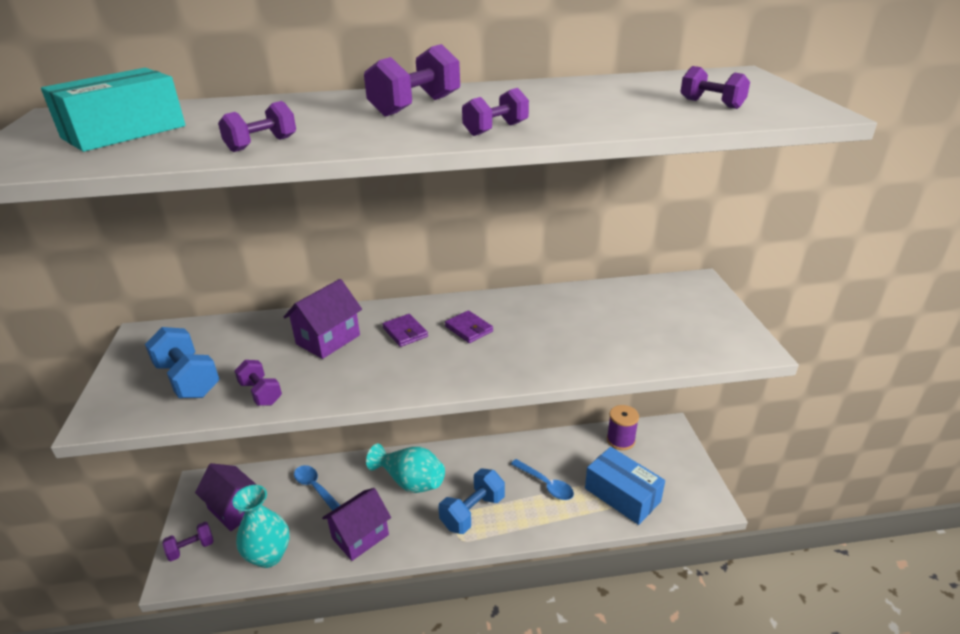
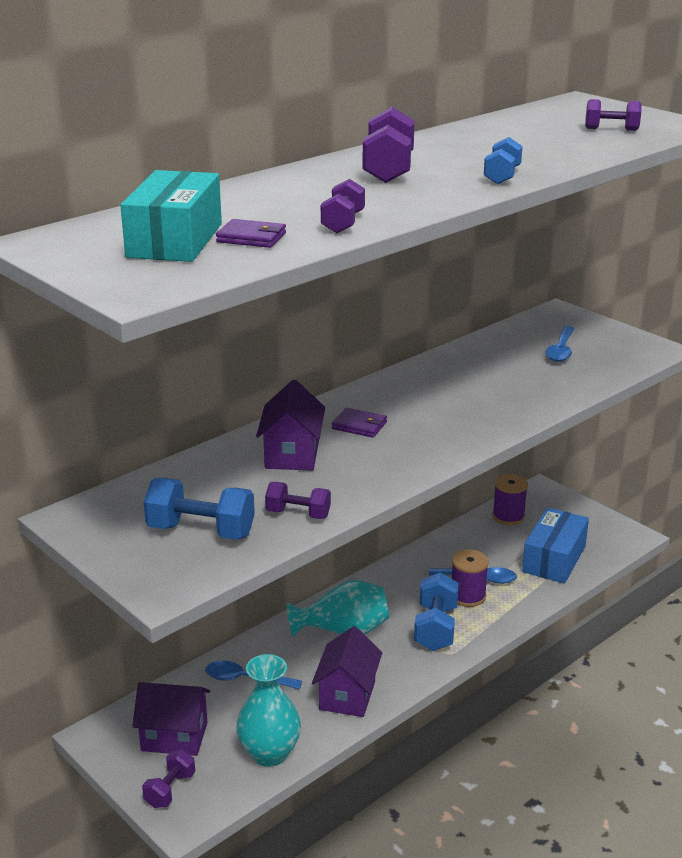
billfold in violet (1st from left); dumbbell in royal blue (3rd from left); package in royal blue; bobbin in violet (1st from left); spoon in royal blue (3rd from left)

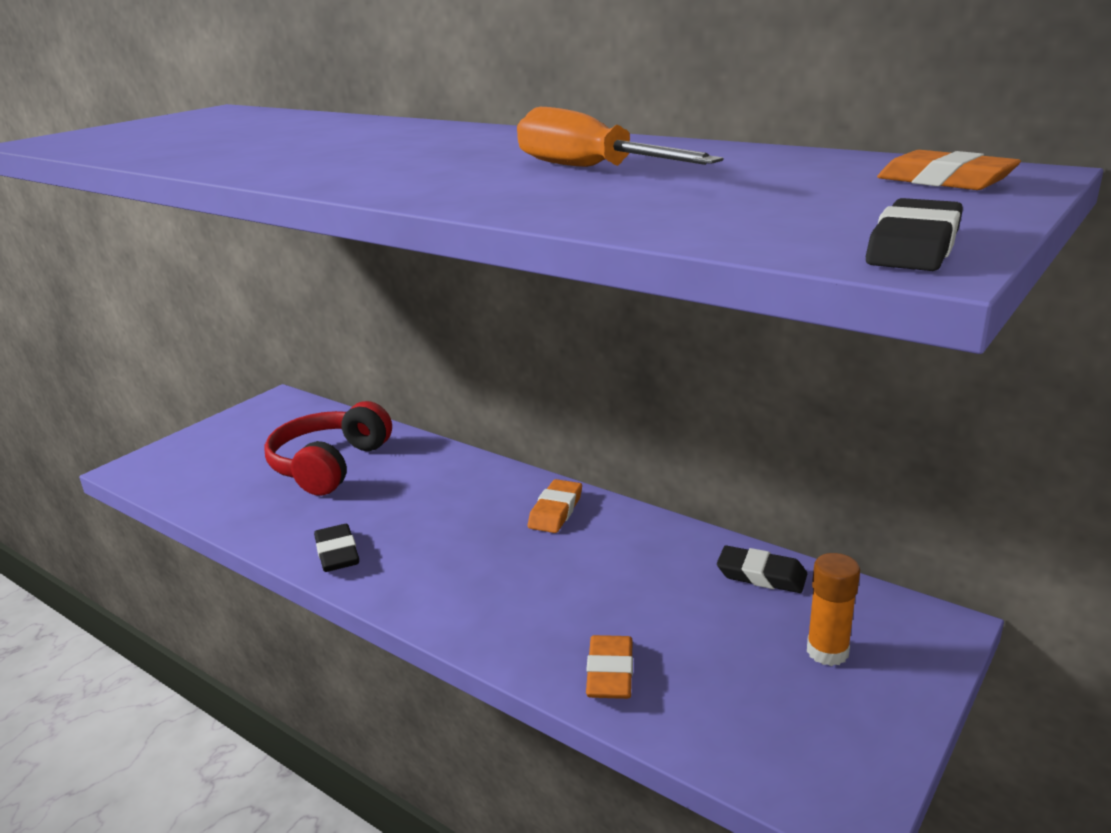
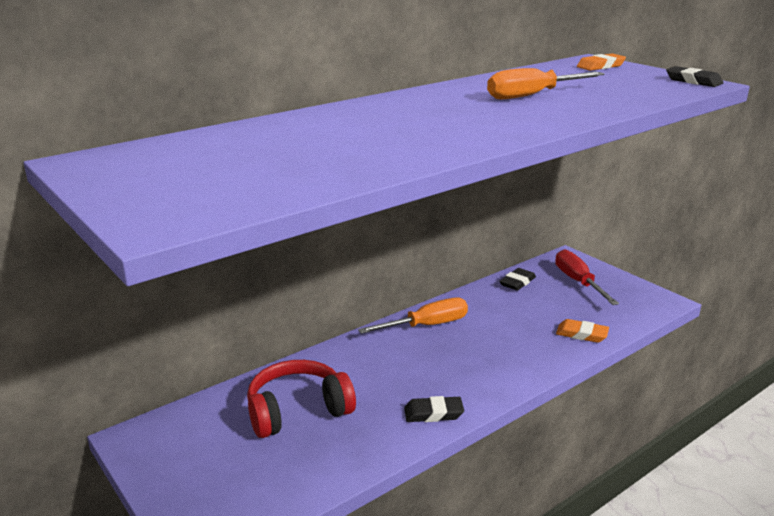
headphones in red; hand screwdriver in orange-coloured (1st from left); hand screwdriver in red

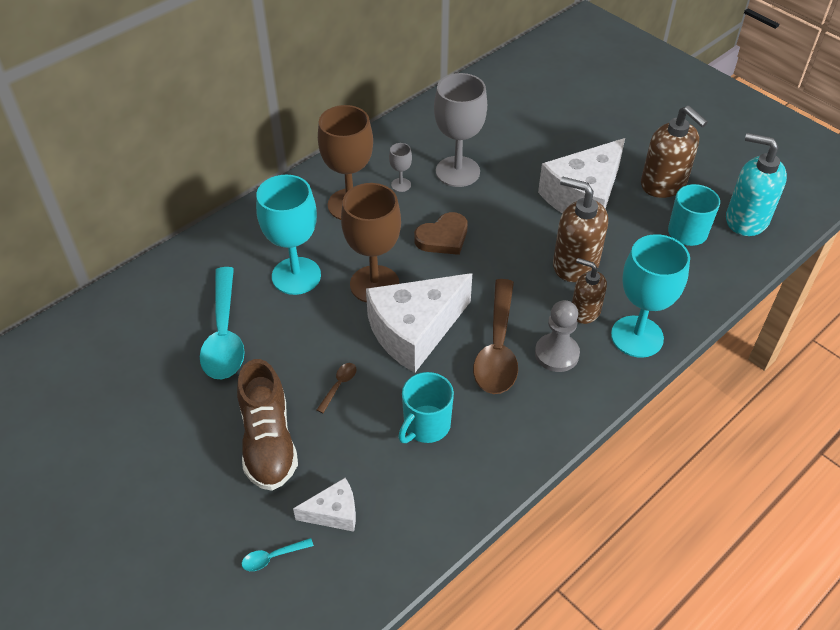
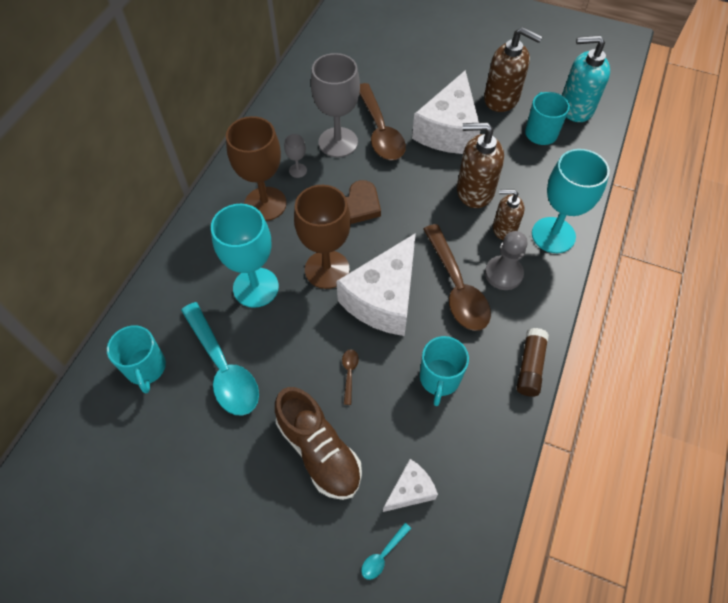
tea mug in turquoise (1st from left); spoon in russet (2nd from left); glue in russet

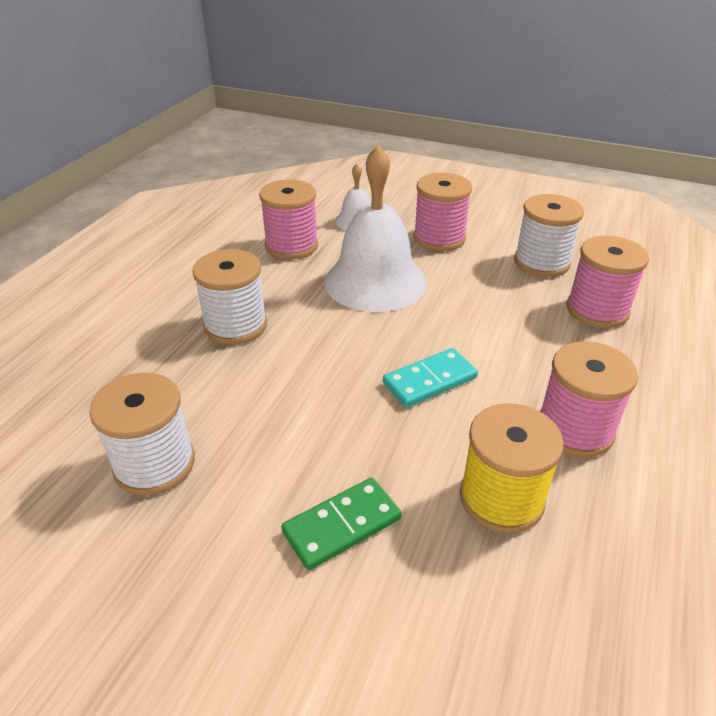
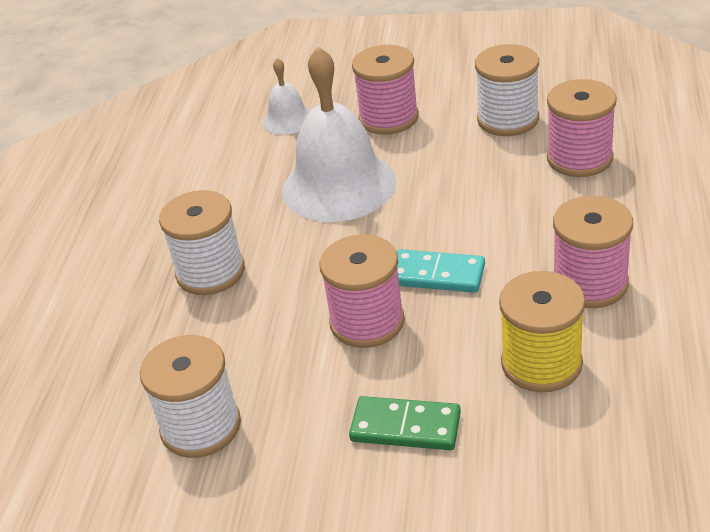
bobbin in rose-pink (1st from left); domino in emerald; domino in turquoise

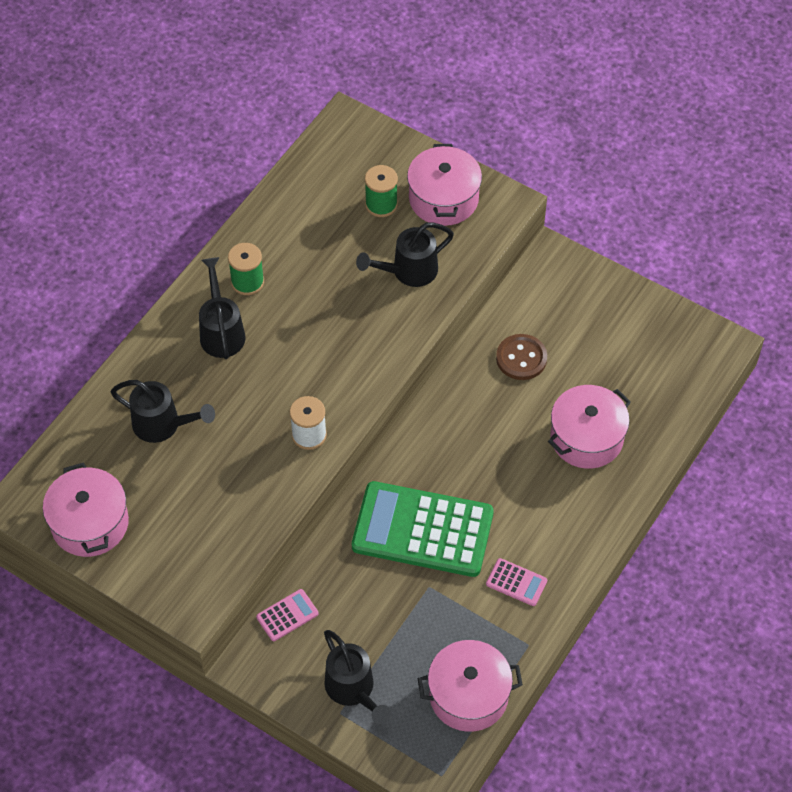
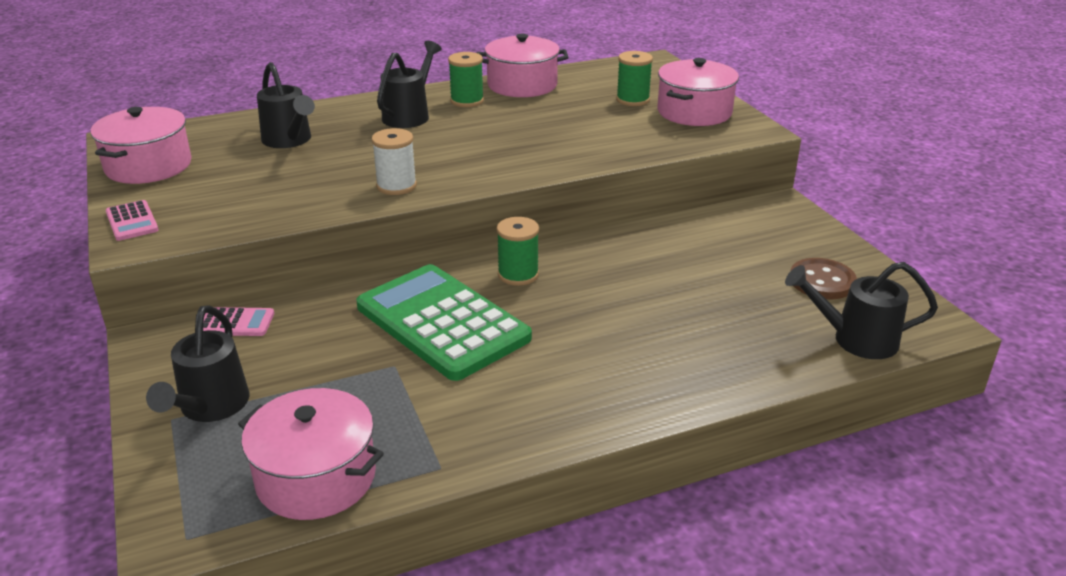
watering can in jet-black (4th from left); calculator in rose-pink (1st from left); shirt button in russet; stockpot in rose-pink (3rd from left); bobbin in emerald (2nd from left)

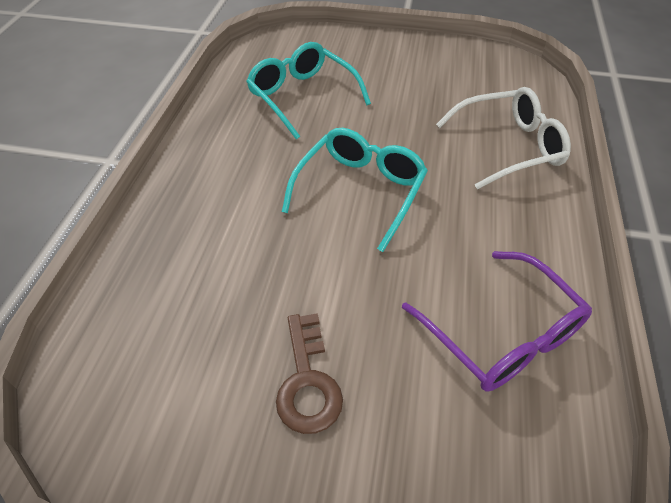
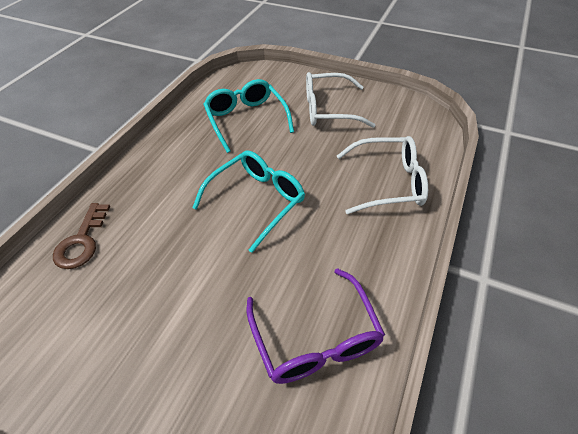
door key in russet; eyeglasses in snow-white (1st from left)

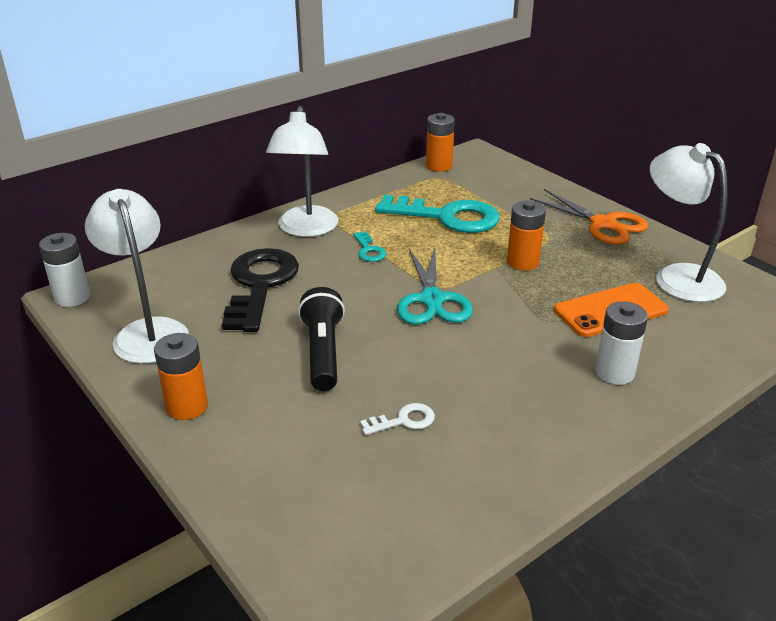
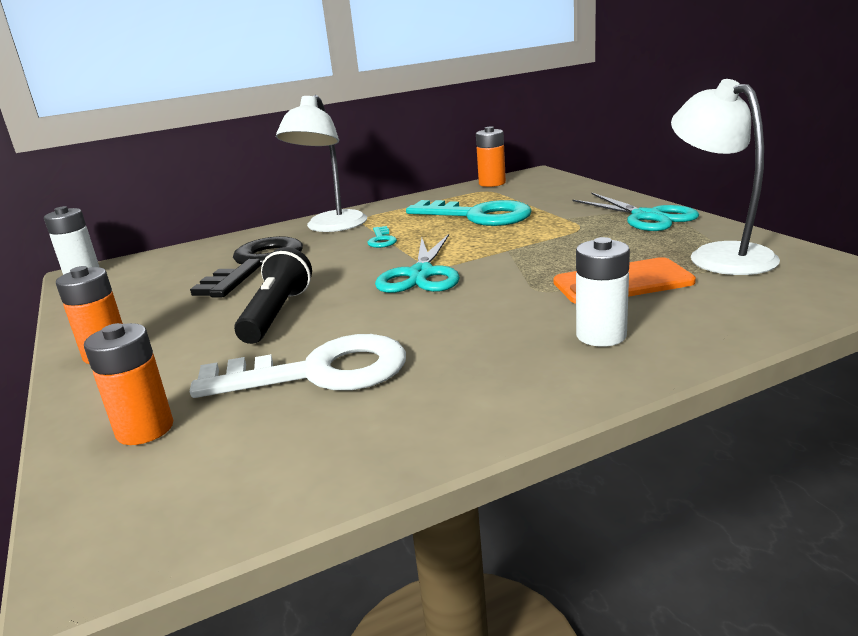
desk lamp in snow-white (1st from left in the first image); door key in snow-white; power cell in orange-coloured (2nd from left); shears in turquoise (2nd from left)

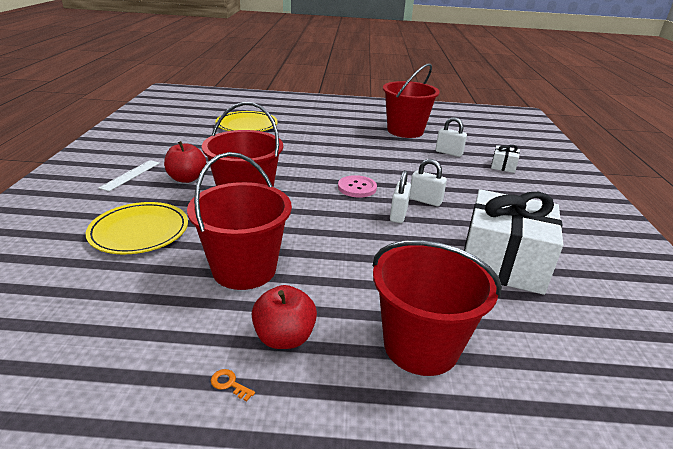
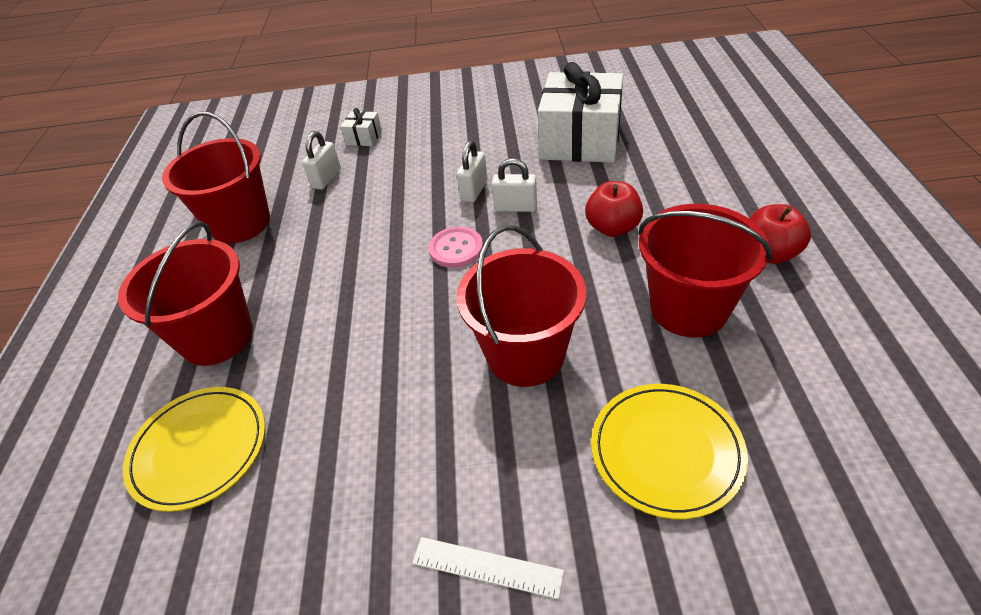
toy apple in red (1st from left); door key in orange-coloured; sand bucket in red (1st from left)

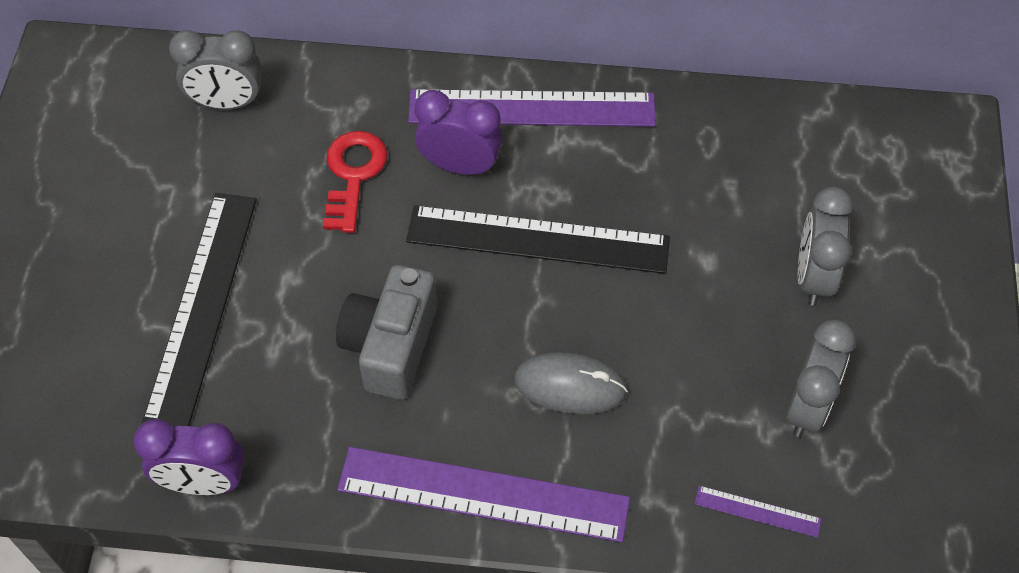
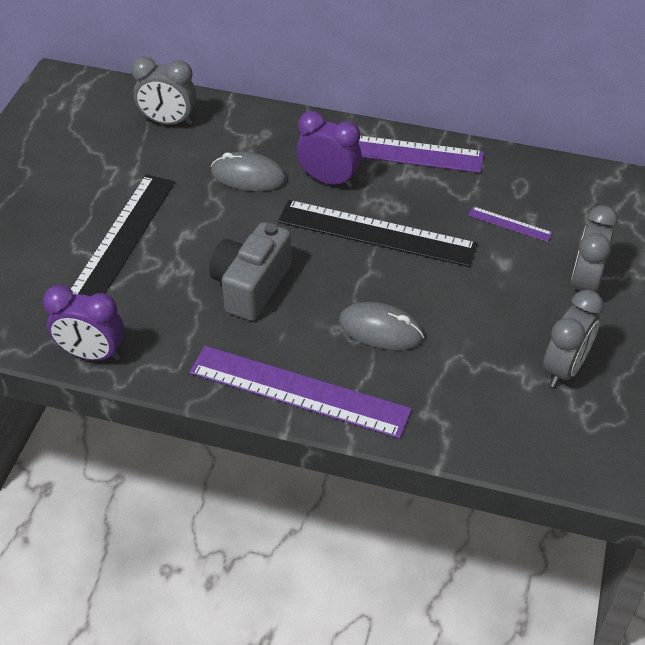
mouse in gray (1st from left); straightedge in violet (3rd from left)

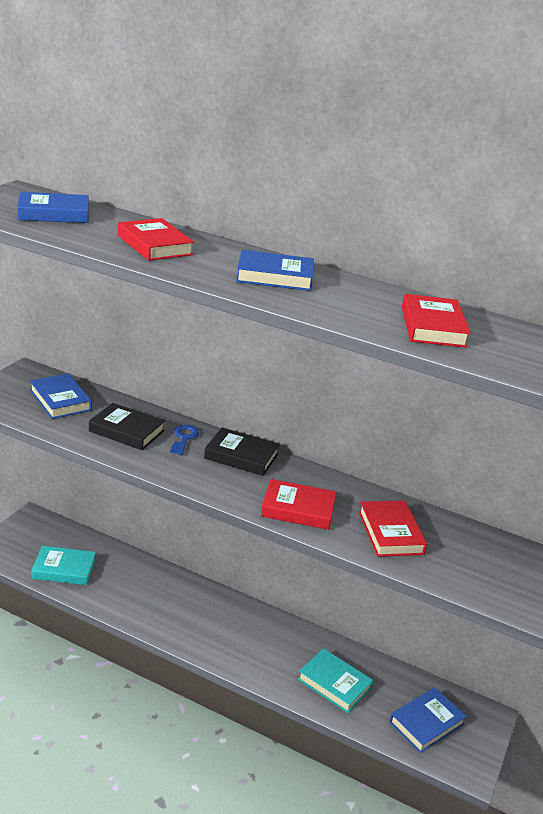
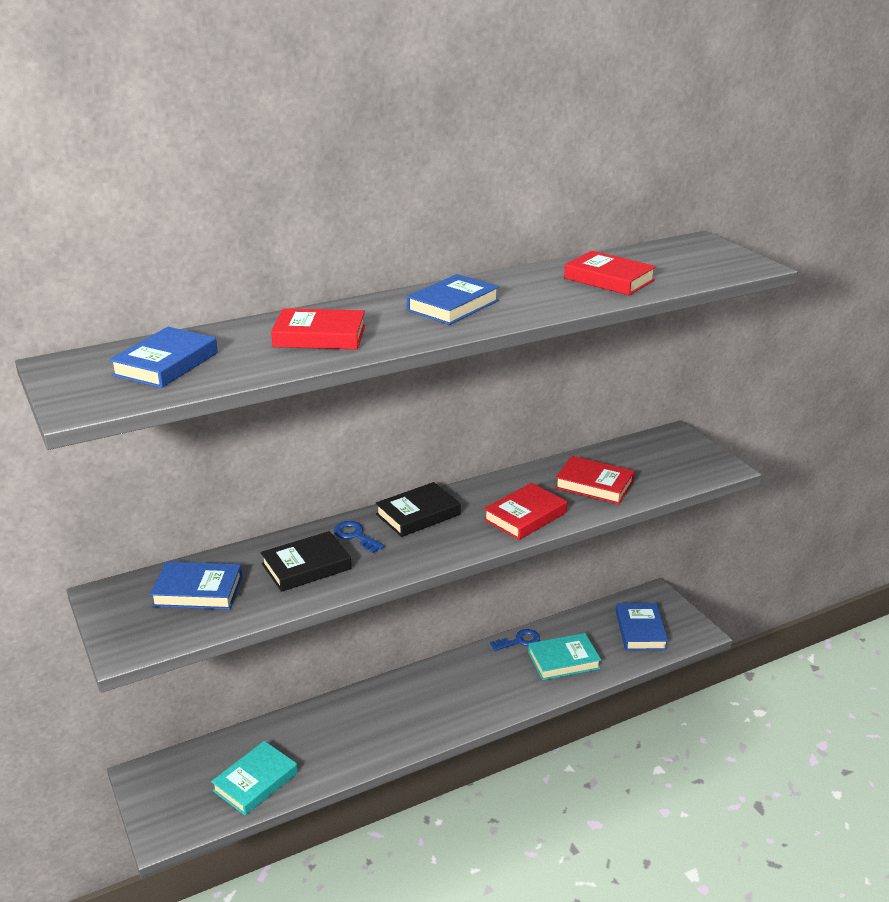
door key in royal blue (2nd from left)

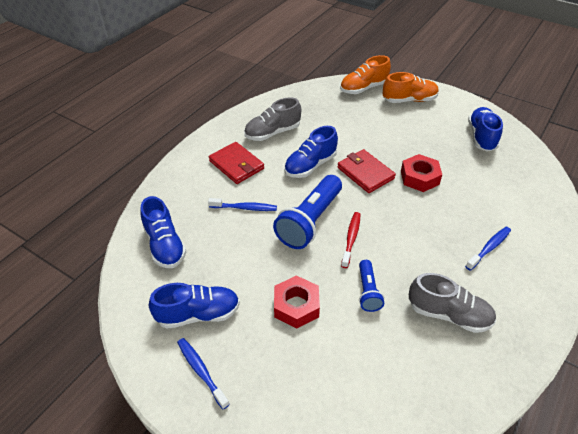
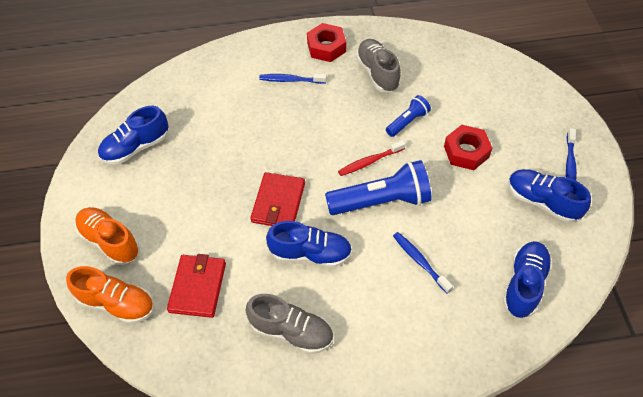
billfold in red (1st from left); hex nut in red (1st from left)

